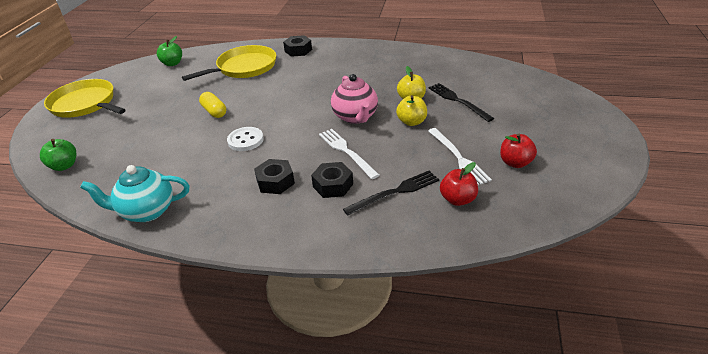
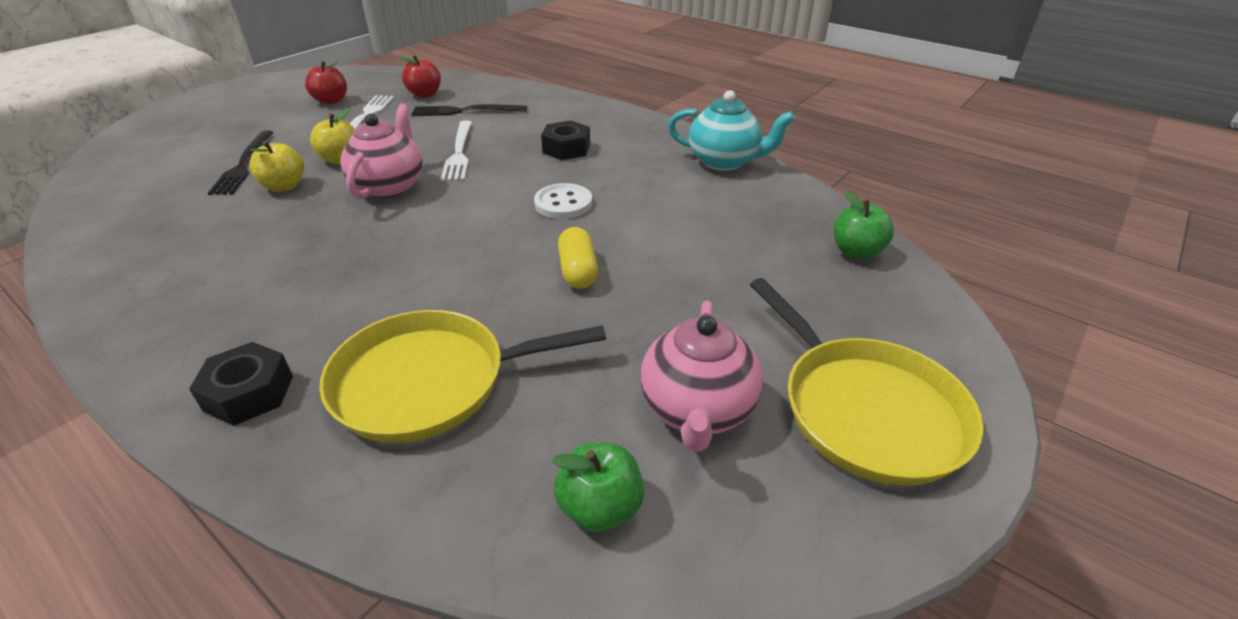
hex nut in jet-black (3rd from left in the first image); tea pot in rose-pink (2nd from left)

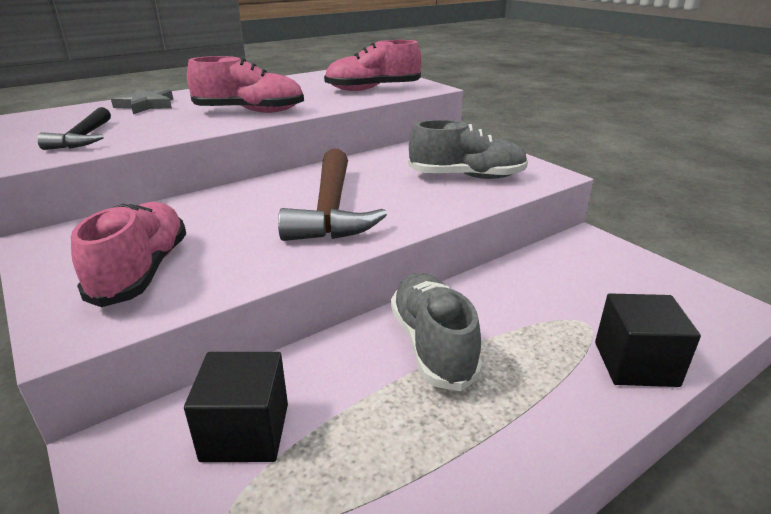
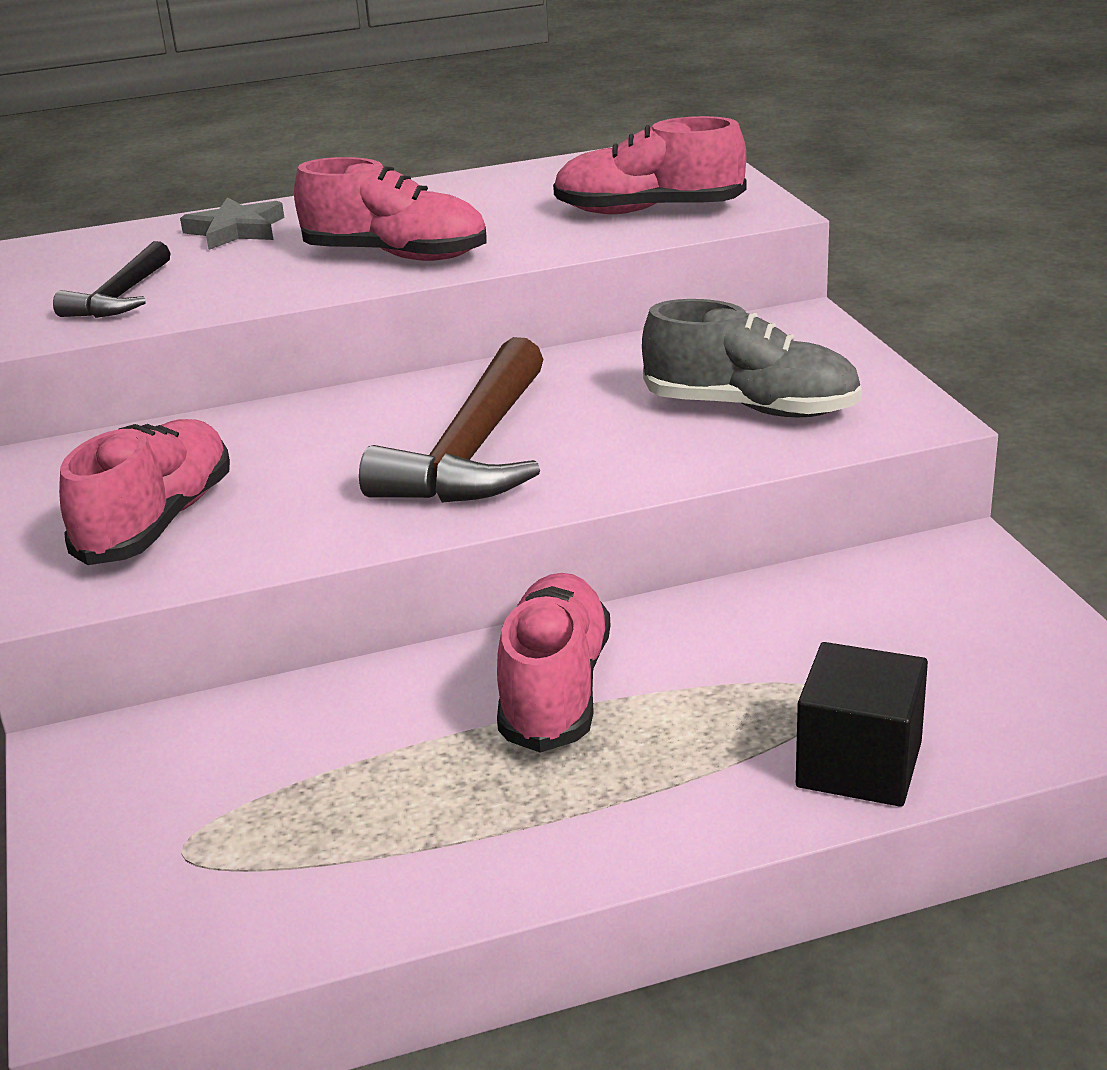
cube in jet-black (1st from left in the first image); sneaker in rose-pink (3rd from left)

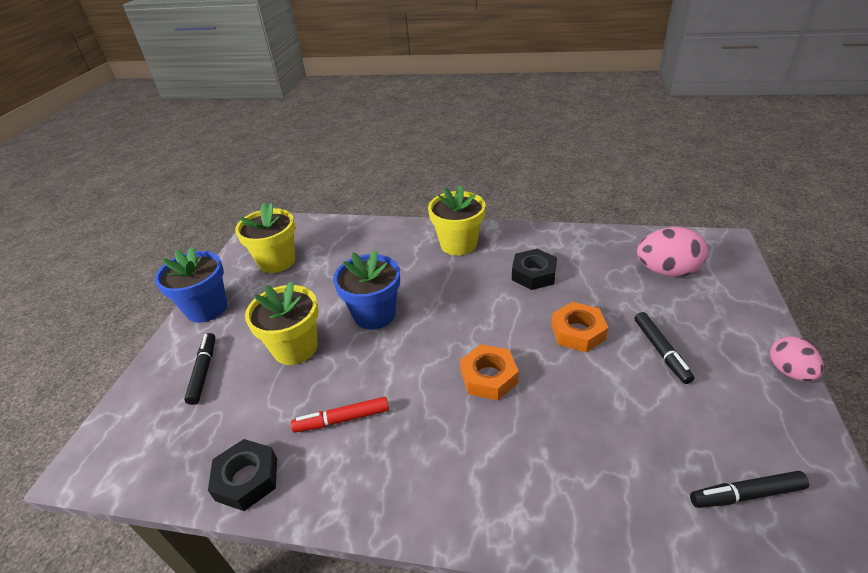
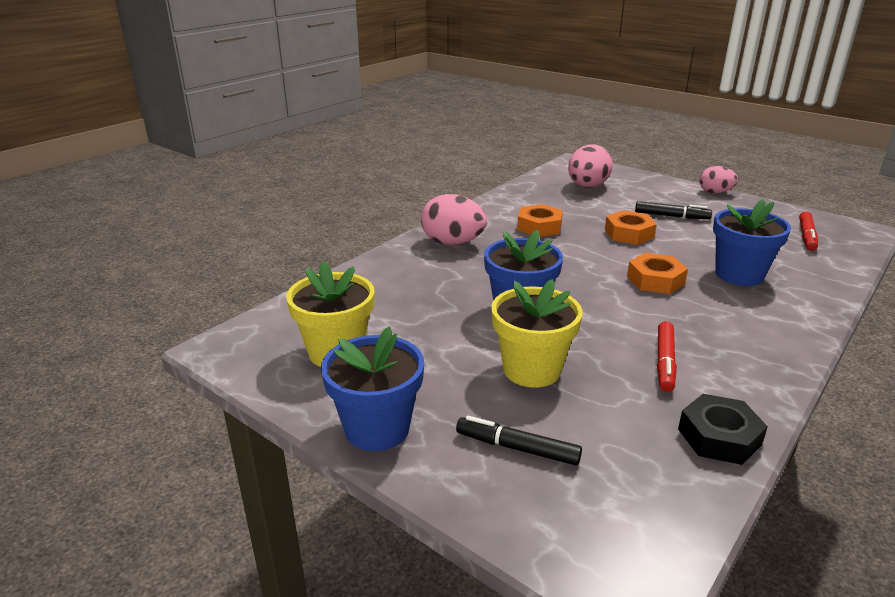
egg shape in rose-pink (1st from left); hex nut in orange-coloured (1st from left); marker in red (2nd from left); potted plant in royal blue (3rd from left)

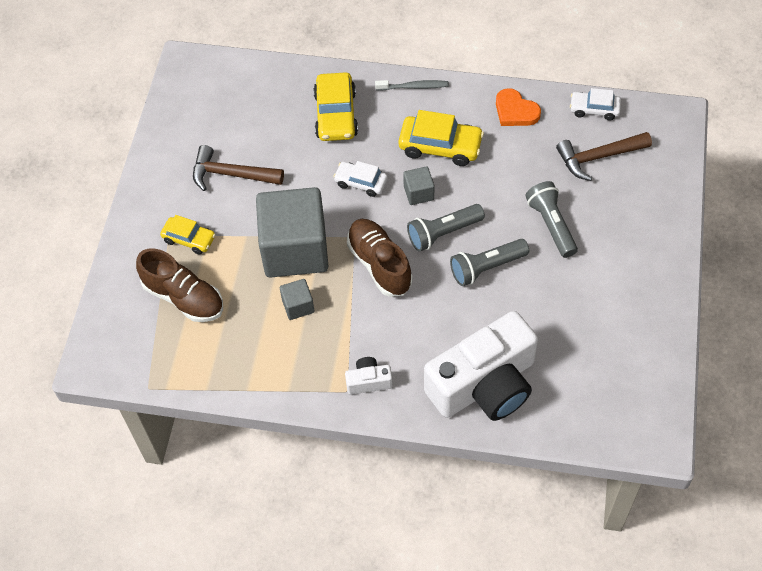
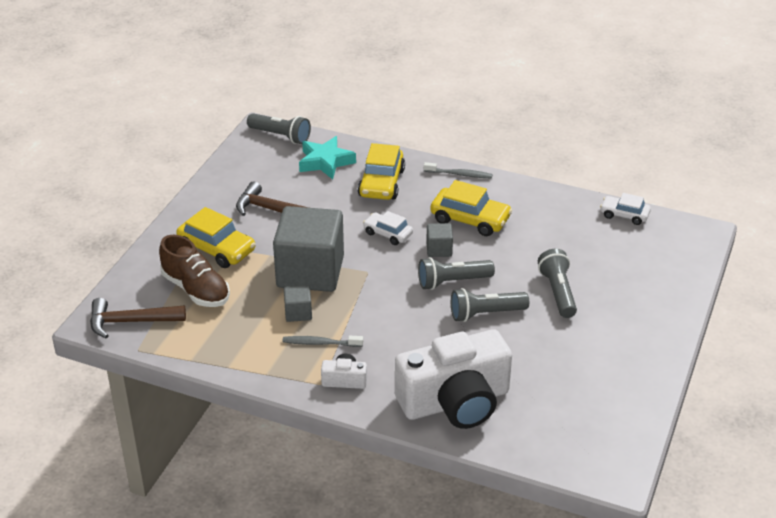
car in bright yellow (1st from left); sneaker in russet (2nd from left in the first image); love heart in orange-coloured; hammer in russet (1st from left); pocket torch in gray (1st from left); tooth brush in gray (1st from left); star in turquoise

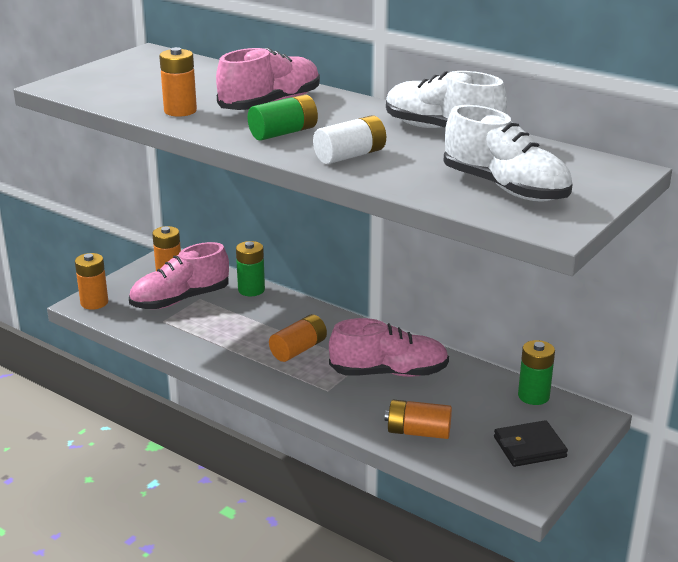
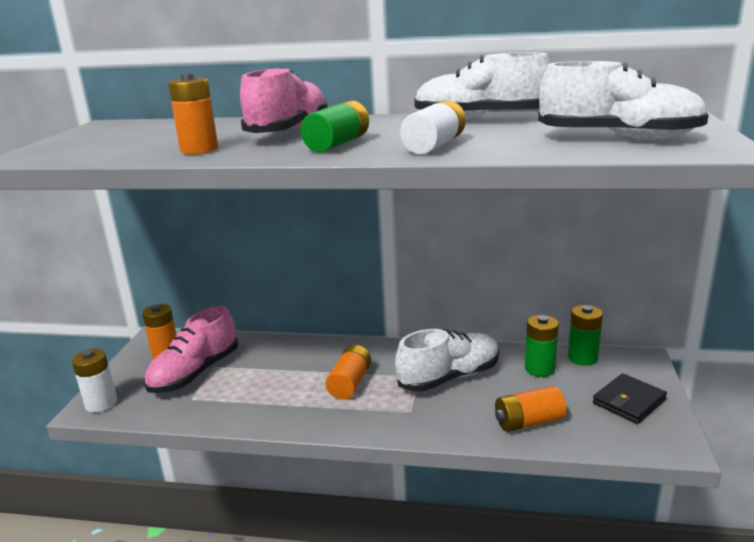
power cell in snow-white (1st from left); power cell in emerald (2nd from left); sneaker in snow-white (1st from left)

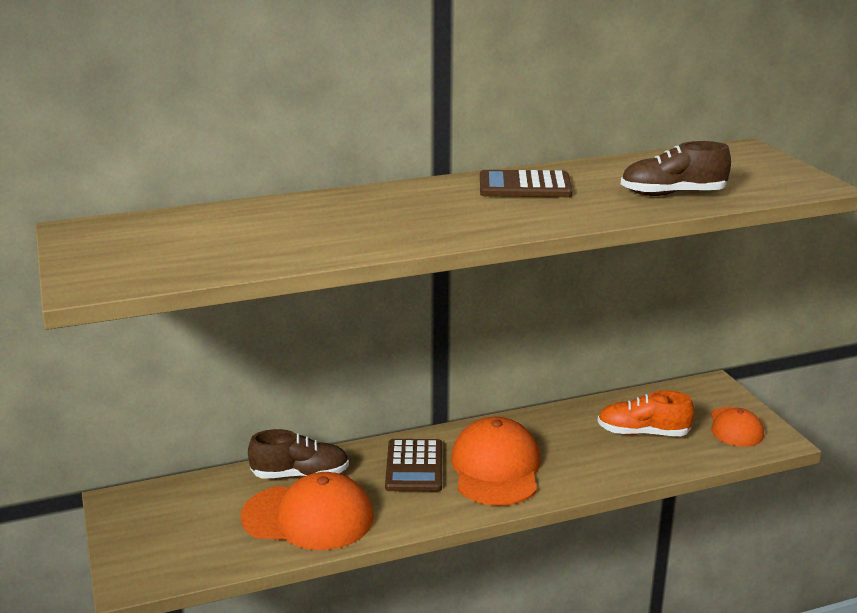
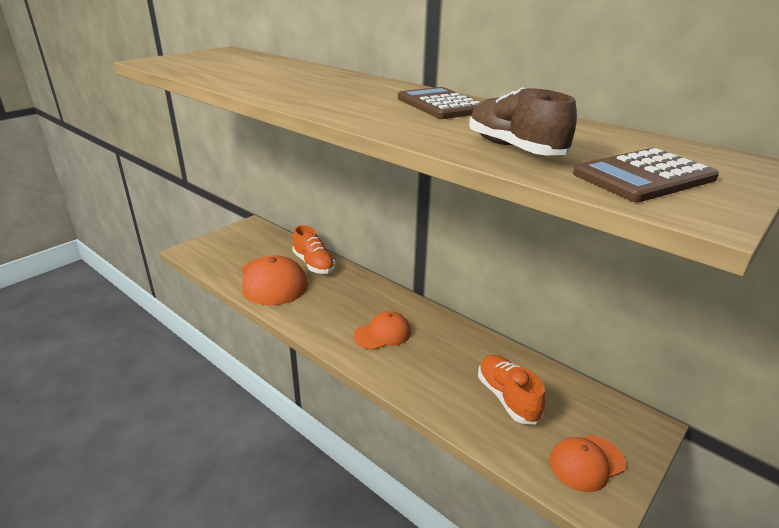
sneaker in orange-coloured (1st from left); calculator in russet (2nd from left); cap in orange-coloured (2nd from left)

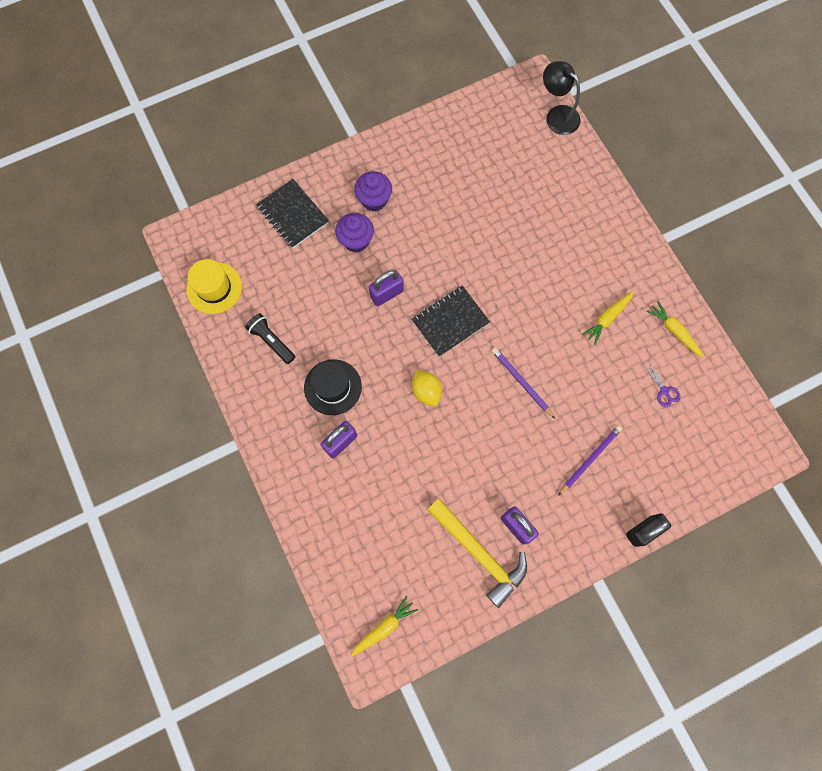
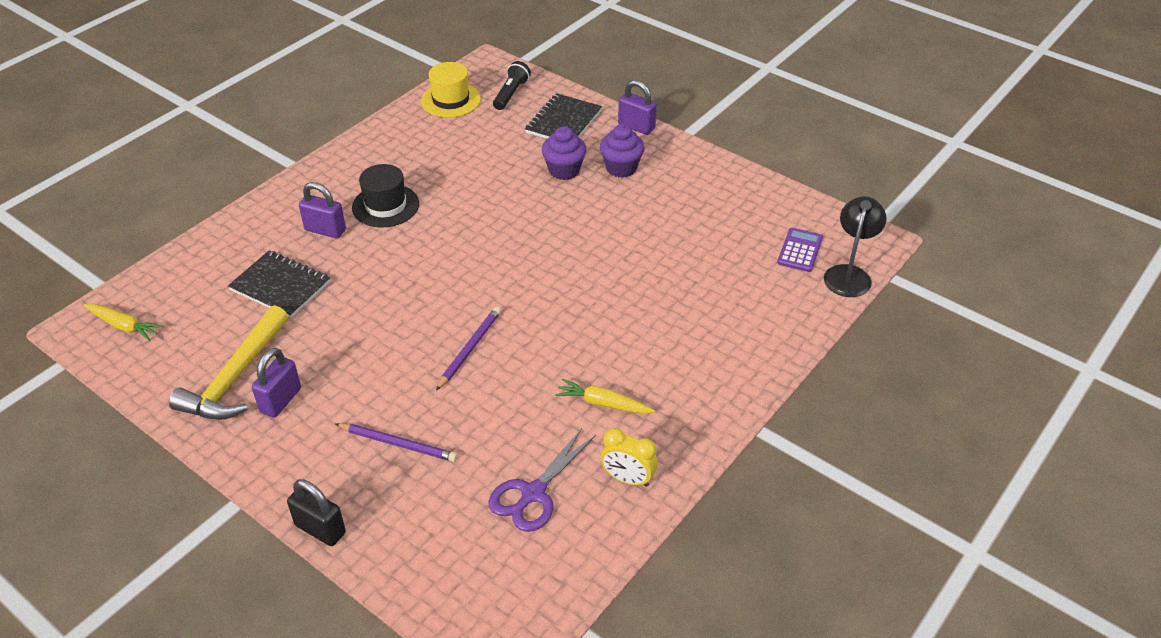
pocket torch in jet-black; small lock in violet (3rd from left); exercise book in jet-black (1st from left); lemon in bright yellow; shears in violet; clock in bright yellow; calculator in violet

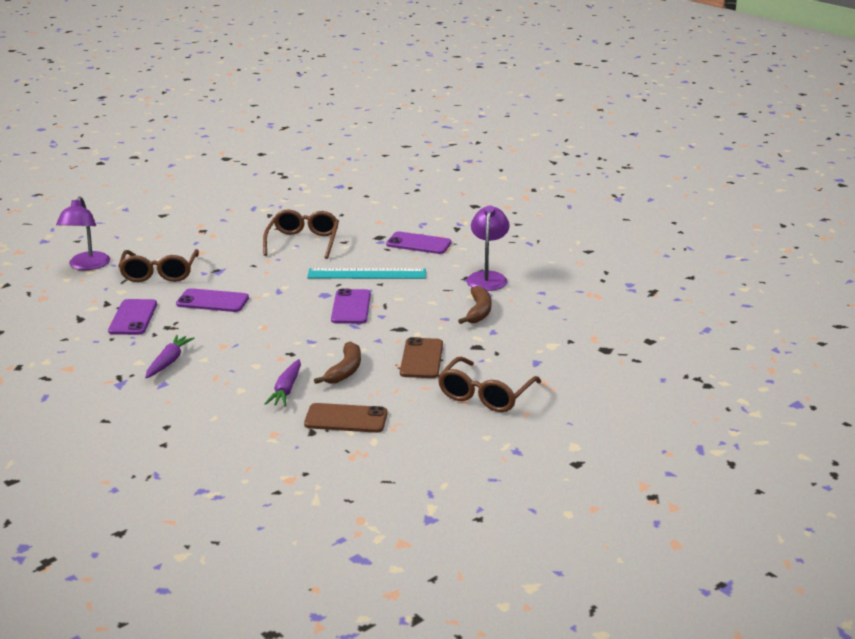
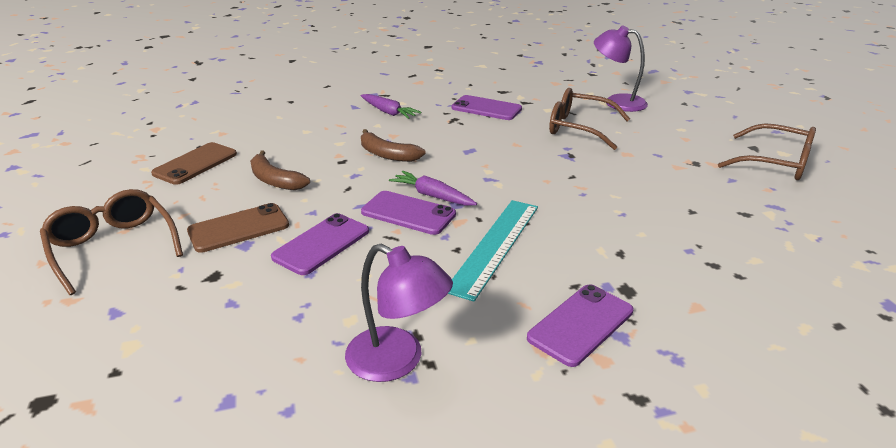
smartphone in violet (1st from left); eyeglasses in russet (3rd from left); carrot in violet (2nd from left); smartphone in russet (2nd from left); toy banana in russet (2nd from left)

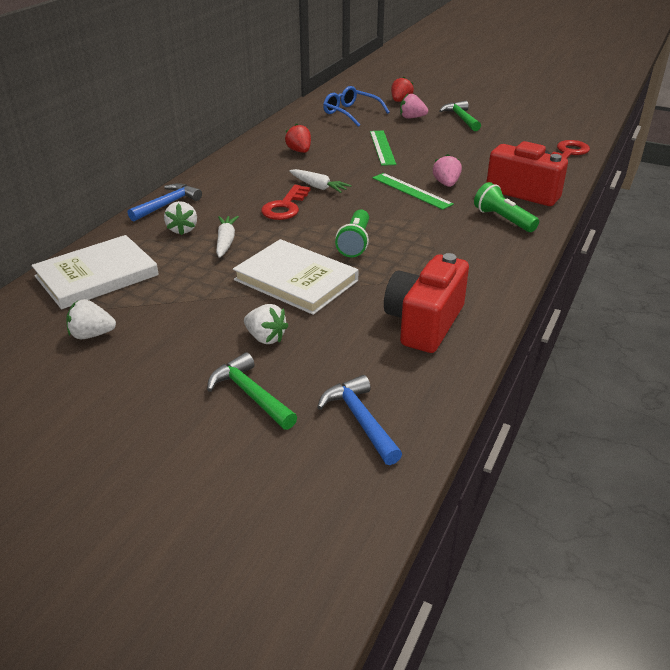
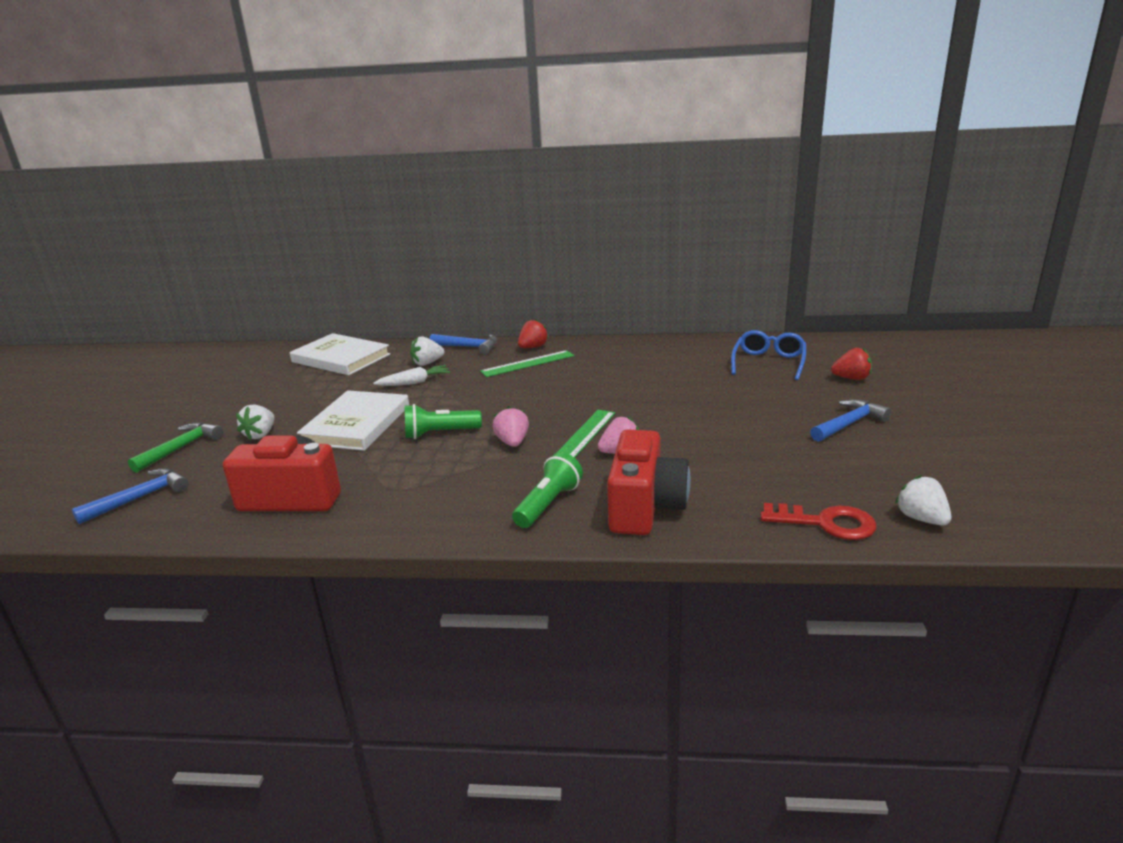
berry in snow-white (3rd from left); door key in red (1st from left in the first image); berry in red (1st from left); carrot in snow-white (2nd from left in the first image); straightedge in emerald (1st from left); berry in rose-pink (1st from left); hammer in royal blue (3rd from left)

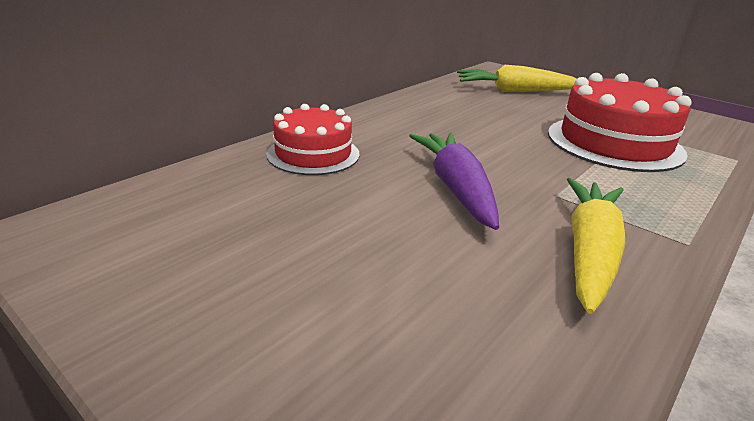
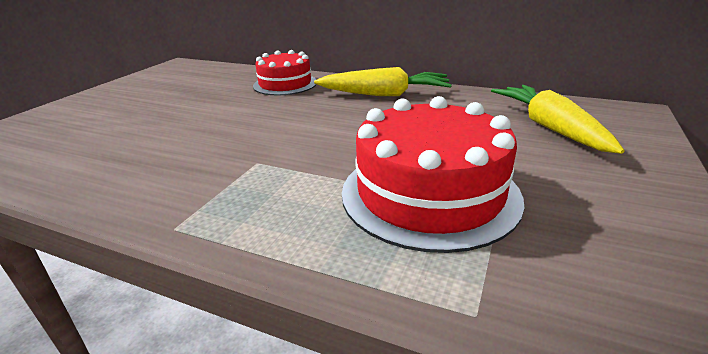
carrot in violet; carrot in bright yellow (1st from left)

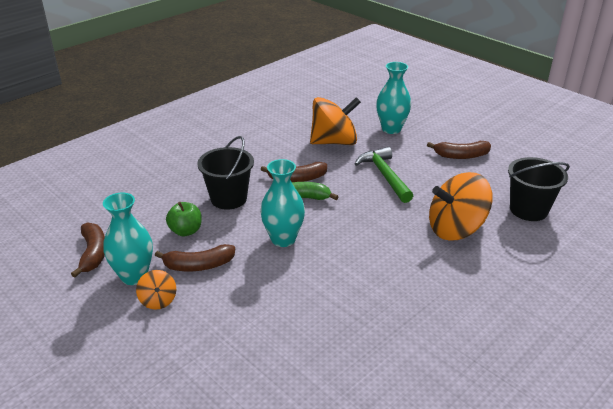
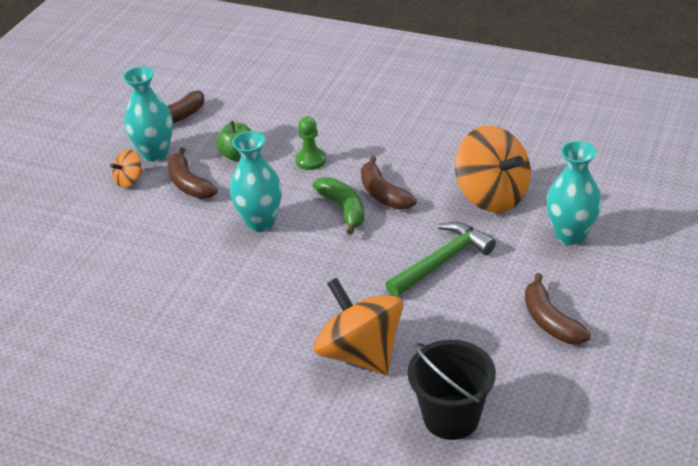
chess pawn in emerald

